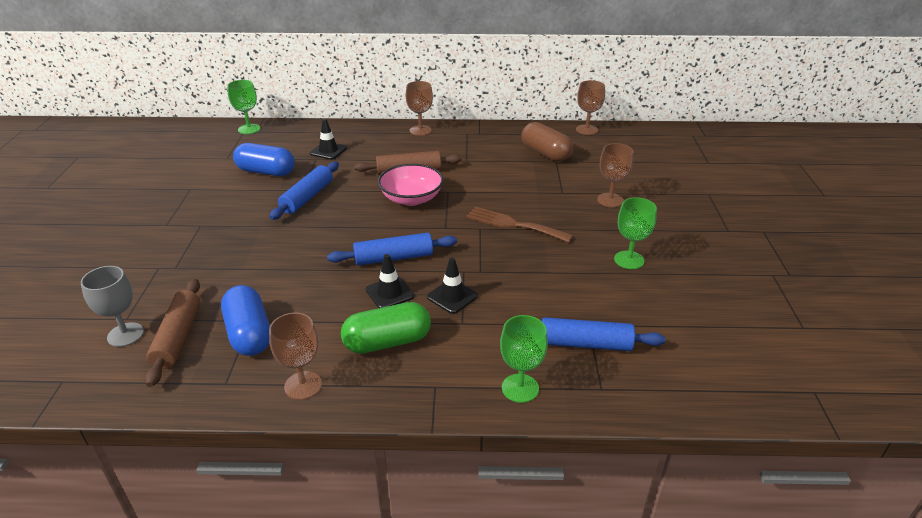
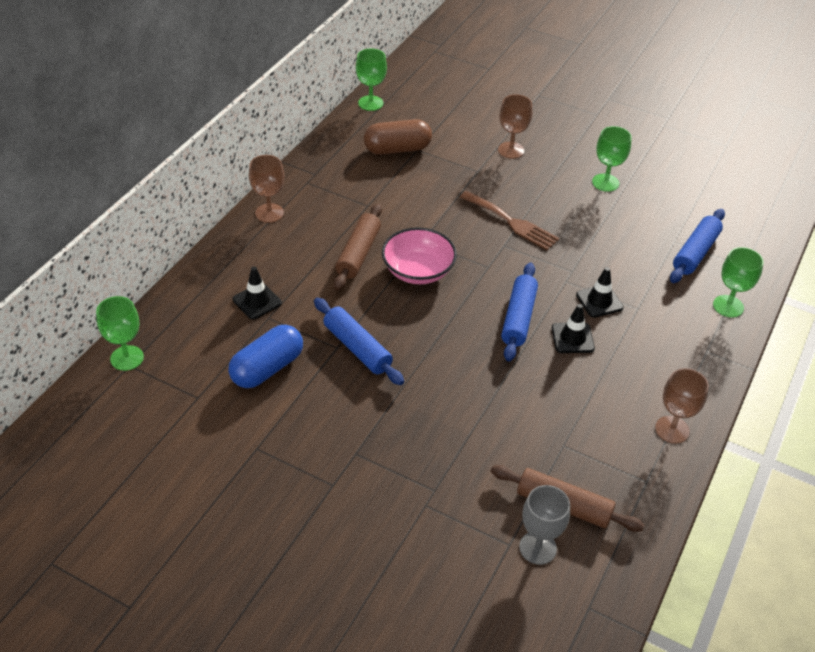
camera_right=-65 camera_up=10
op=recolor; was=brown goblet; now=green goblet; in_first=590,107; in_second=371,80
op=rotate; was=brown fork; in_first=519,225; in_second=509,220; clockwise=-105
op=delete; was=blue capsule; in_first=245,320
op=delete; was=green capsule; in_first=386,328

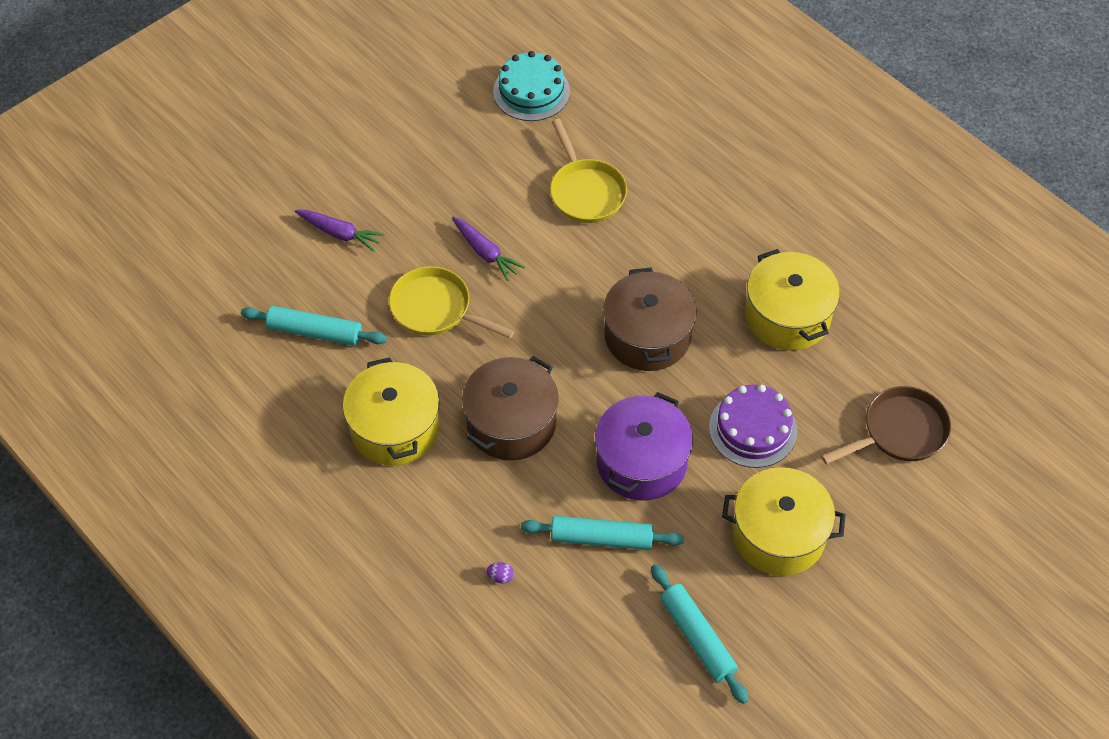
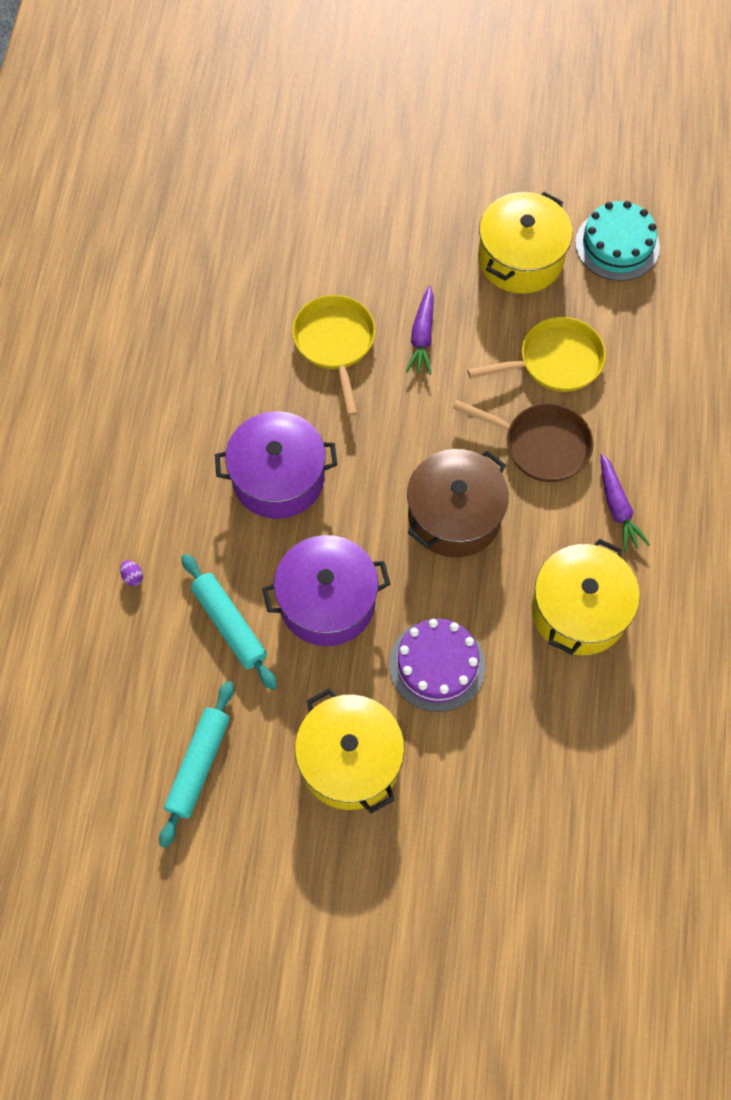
camera_right=50 camera_up=10
op=rotate; was=yellow pan; in_first=588,171; in_second=536,354; clockwise=-135
op=move; was=purple carrot; in_first=340,231; in_second=625,503
op=delete; was=turquoise rolling pin; in_first=314,326
op=recolor; was=brown pot; now=purple pot; in_first=510,408; in_second=276,465
op=move; was=yellow pot; in_first=391,411; in_second=525,243
op=move; was=brown pan; in_first=886,425; in_second=523,441

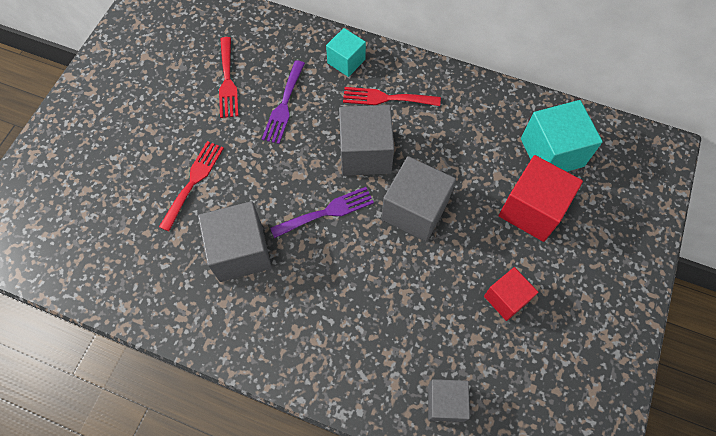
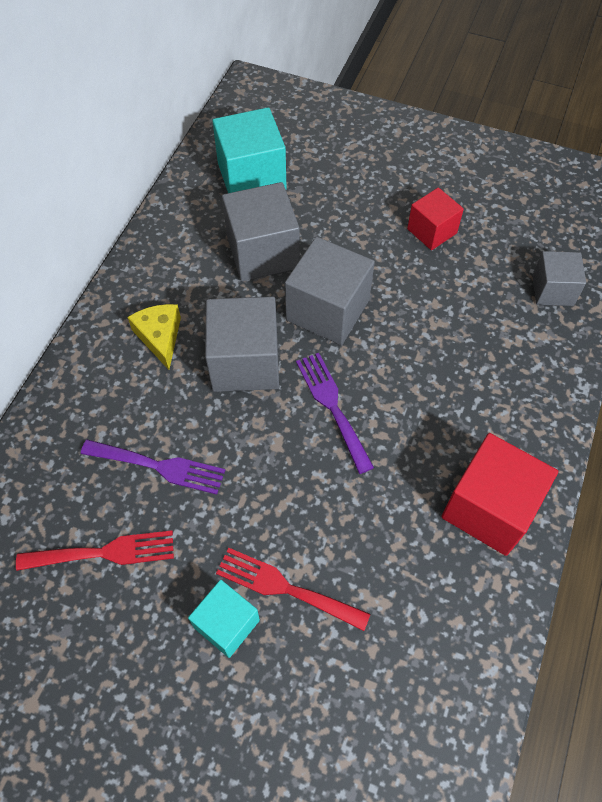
camera_right=-90 camera_up=-5
op=move; was=turquoise cube; in_first=346,52; in_second=224,619
op=replace; was=red fork; now=yellow cheese; in_first=392,96; in_second=154,337
op=move; was=red cube; in_first=540,198; in_second=499,494
op=move; was=grey cube; in_first=235,241; in_second=261,231

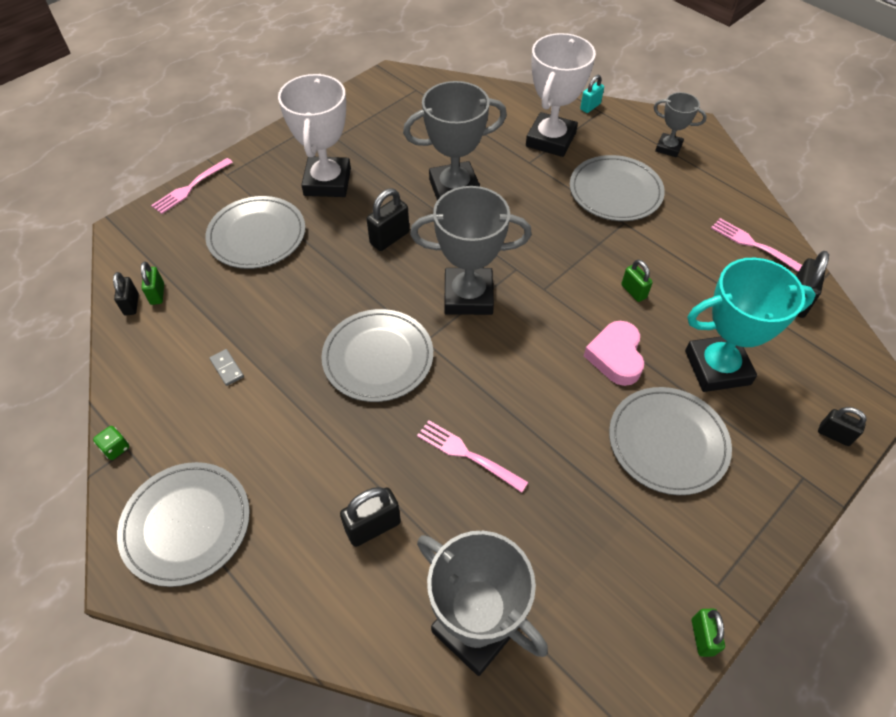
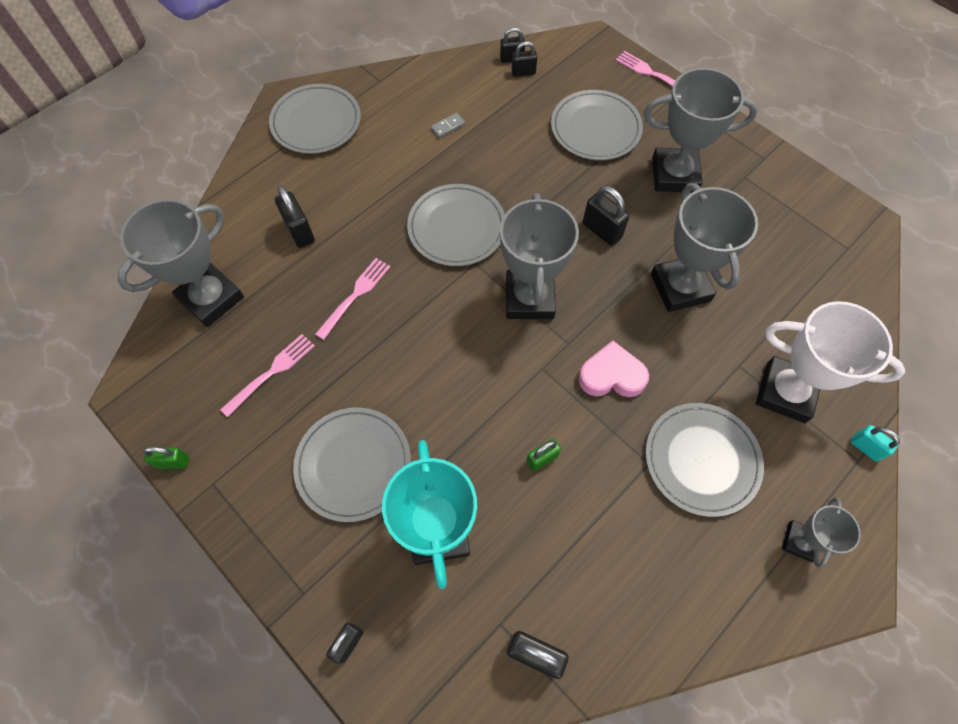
camera_right=90 camera_up=10
op=recolor; was=white trophy; now=grey trophy; in_first=314,135; in_second=701,130
op=move; was=pink fork; in_first=756,245; in_second=267,375
op=recolor; was=green padlock; now=black padlock; in_first=152,283; in_second=524,59
op=move; was=pink heart; in_first=614,353; in_second=613,369
op=delete; was=green dice; in_first=111,443

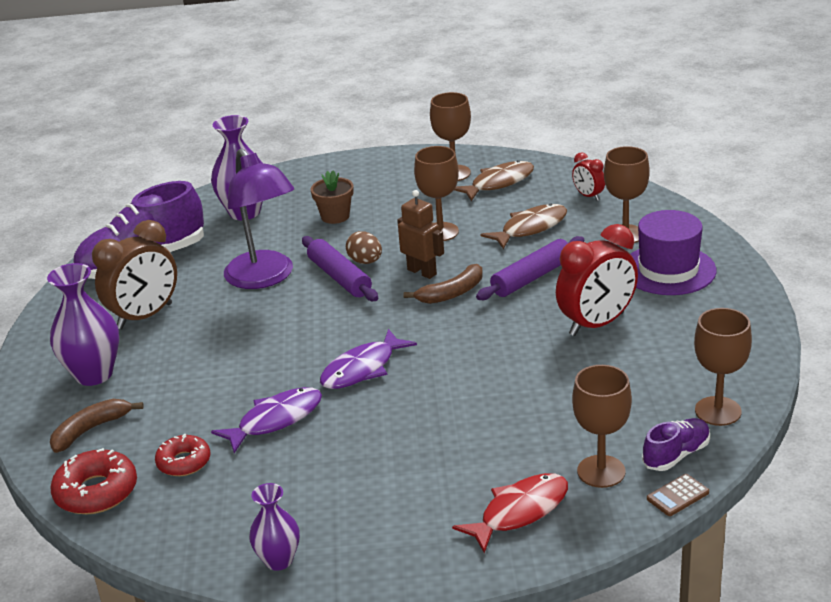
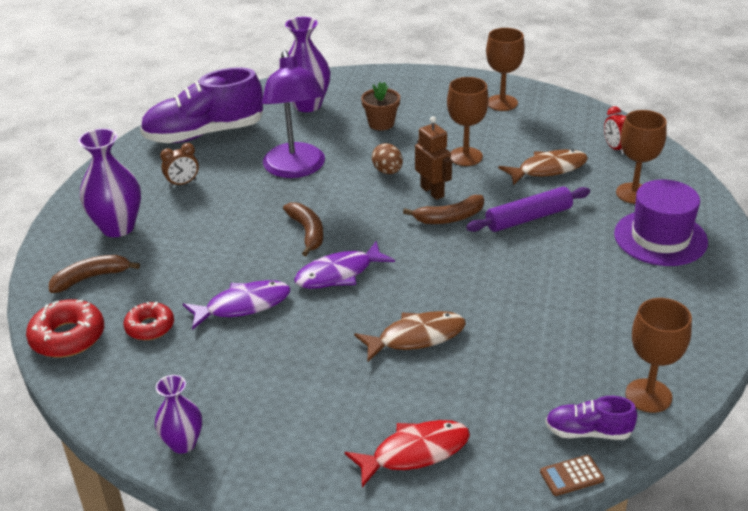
camera_right=15 camera_up=5
op=move; was=brown fish; in_first=494,180; in_second=410,336
op=resize; was=brown clock; in_first=134,274; in_second=179,165; ratio=0.5
op=delete; was=red clock; in_first=597,280
op=delete; was=purple rolling pin; in_first=340,268
op=delete; was=brown goblet; in_first=602,426
op=rotate; was=purple shoe; in_first=676,444; in_second=591,418; clockwise=-150
op=insert; now=brown banana; in_second=303,229

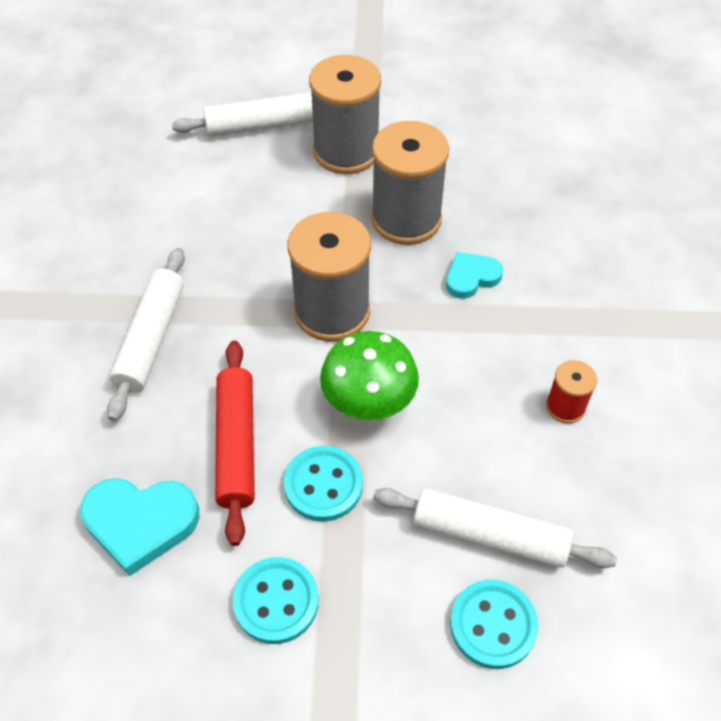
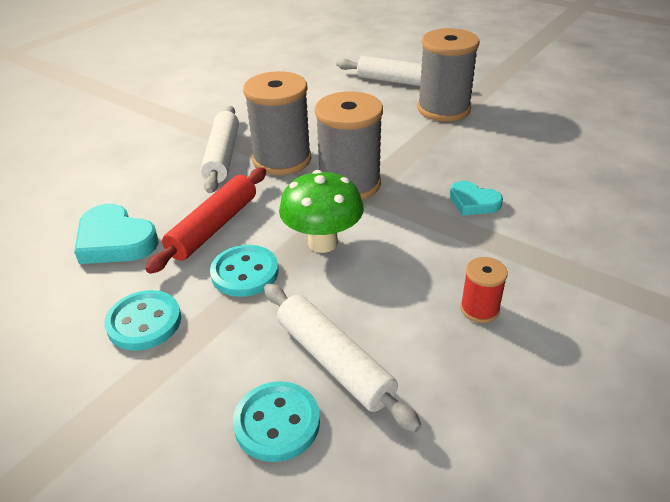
camera_right=35 camera_up=-15
op=move; was=grey spool; in_first=410,183; in_second=277,123
op=rotate; was=white rolling pin; in_first=146,334; in_second=220,149; clockwise=-45
op=rotate; was=turquoise heart; in_first=474,275; in_second=476,198; clockwise=-150

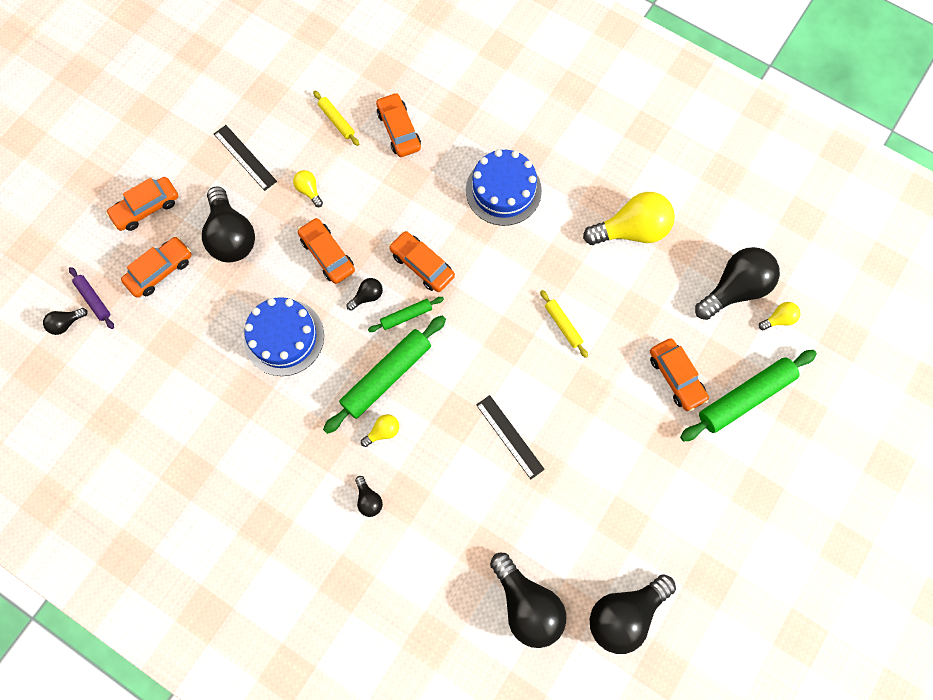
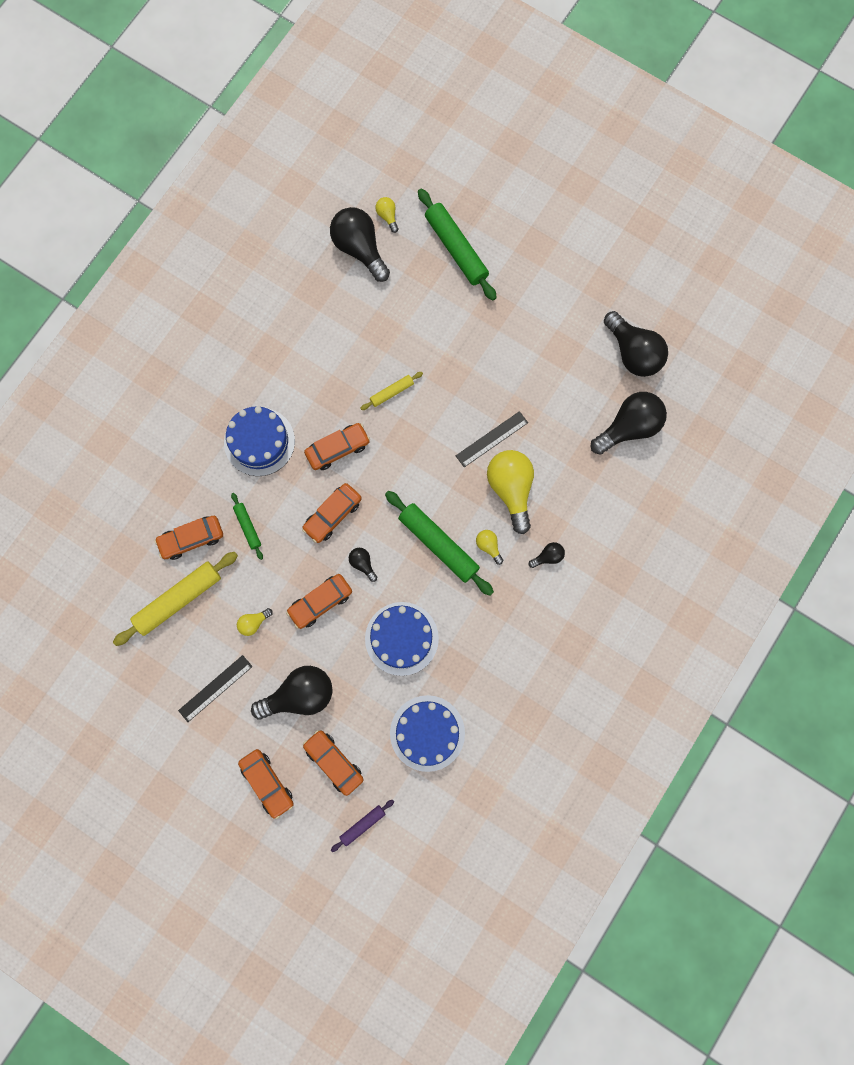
camera_right=-90 camera_up=5
op=resize; was=yellow rolling pin; in_first=336,118; in_second=175,599; ratio=1.97
op=move; was=yellow light bulb; in_first=629,218; in_second=510,492
op=move; was=green rolling pin; in_first=406,314; in_second=247,526
op=delete; was=black light bulb; in_first=65,321
op=move; was=orange car; in_first=679,374; in_second=337,446
op=insert; now=blue cake; in_second=427,733

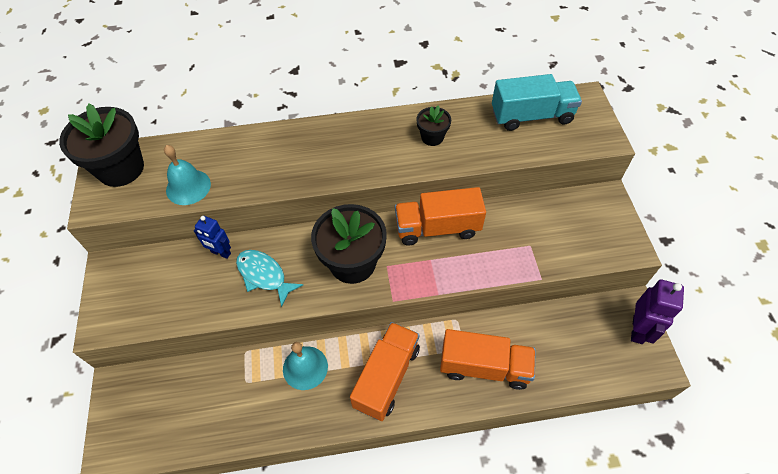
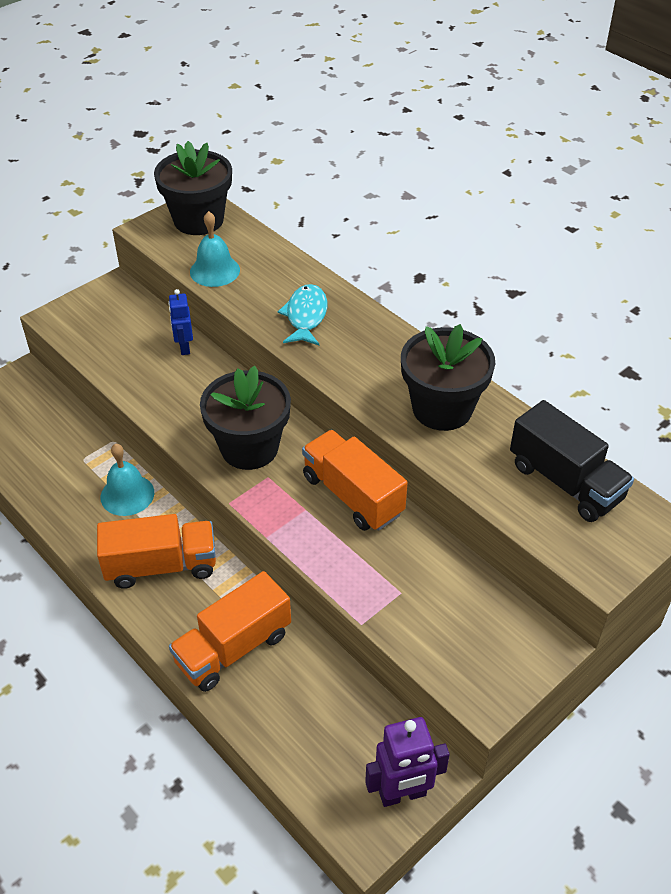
camera_right=55 camera_up=-10
op=recolor; was=turquoise truck; now=black truck; in_first=537,102; in_second=572,461
op=resize; was=black flower pot; in_first=433,125; in_second=448,377; ratio=1.96
op=move; was=turquoise fish; in_first=269,278; in_second=302,314
op=rotate; was=orange truck; in_first=488,359; in_second=230,631; clockwise=75

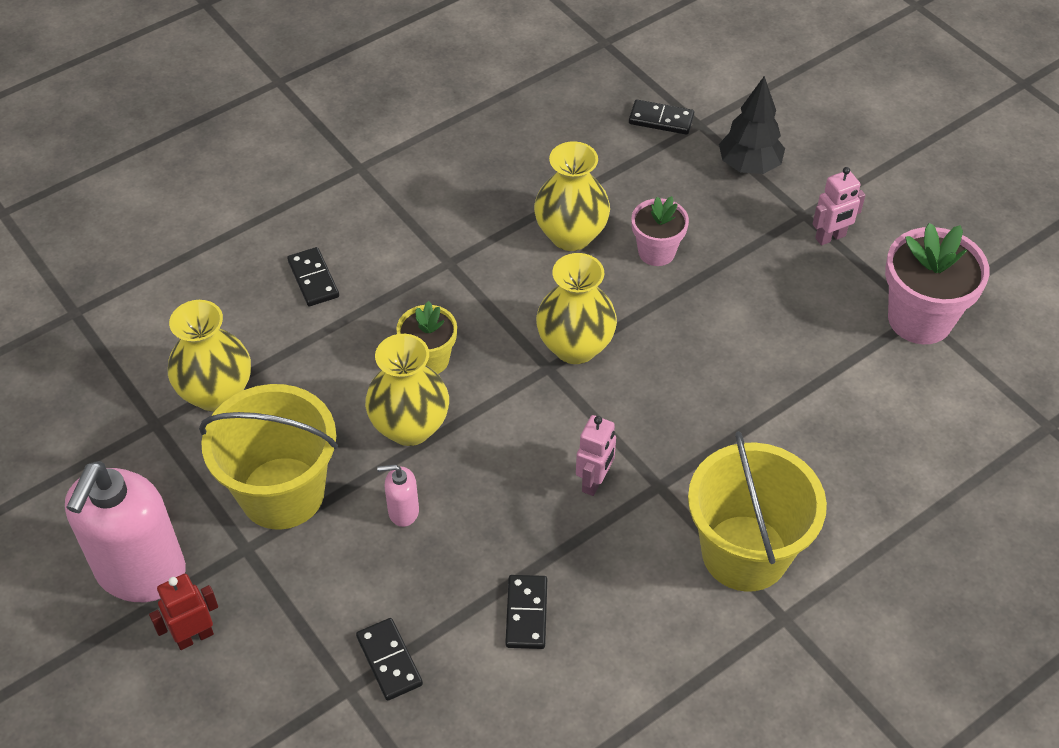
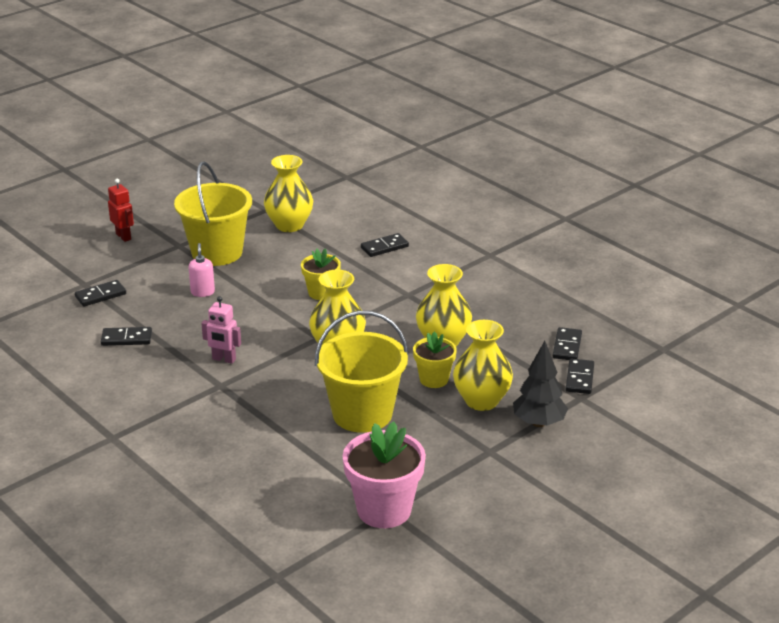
camera_right=85 camera_up=-20
op=delete; was=pink robot; in_first=838,206
op=recolor; was=pink flower pot; now=yellow flower pot; in_first=660,231; in_second=435,359
op=move; was=yellow vase; in_first=407,390; in_second=483,365
op=move; was=yellow bucket; in_first=757,511; in_second=362,372
op=delete; was=pink soap dispenser; in_first=125,531
op=insert; now=black domino; in_second=567,343

